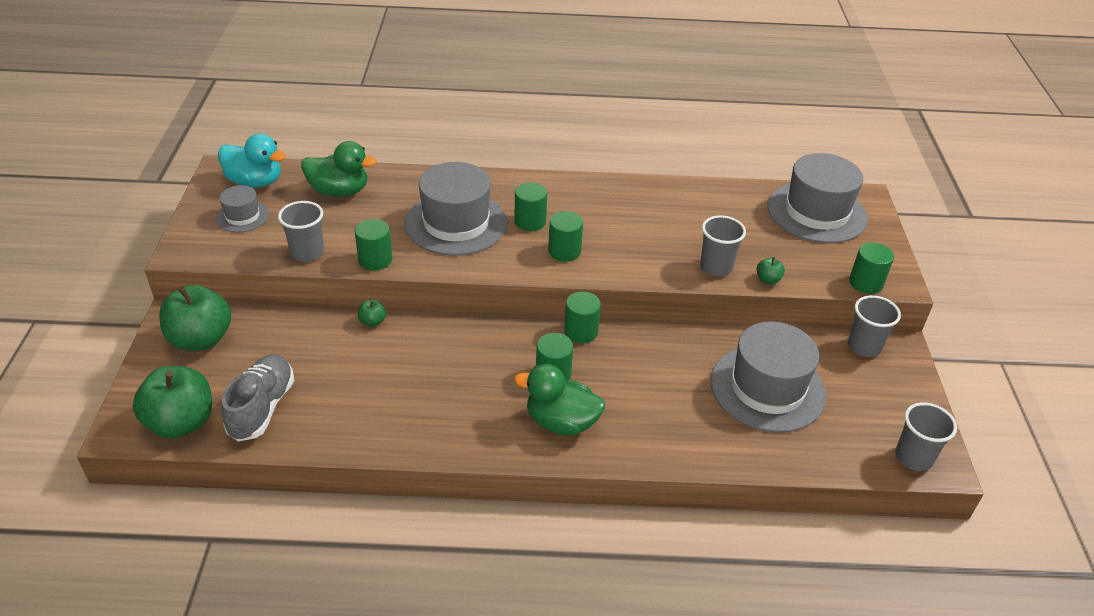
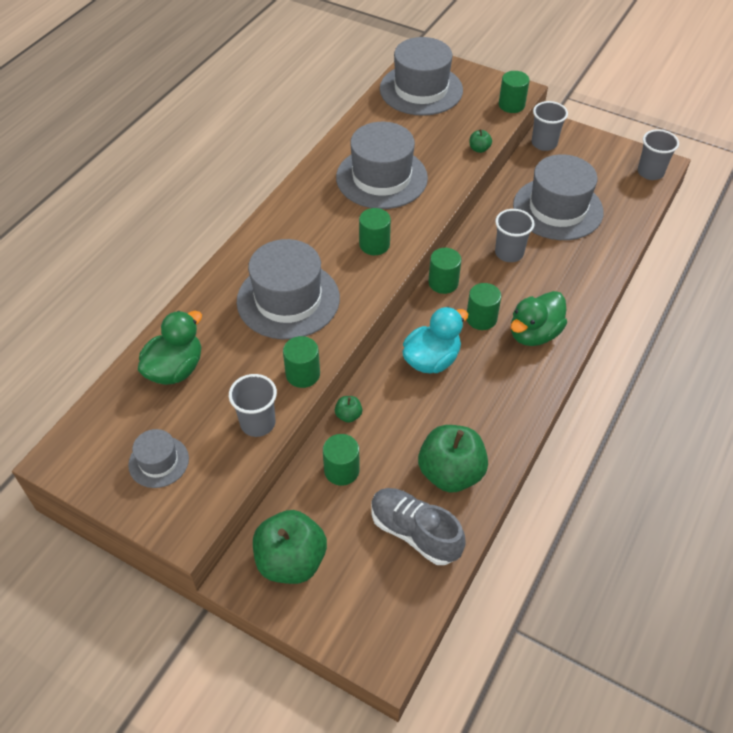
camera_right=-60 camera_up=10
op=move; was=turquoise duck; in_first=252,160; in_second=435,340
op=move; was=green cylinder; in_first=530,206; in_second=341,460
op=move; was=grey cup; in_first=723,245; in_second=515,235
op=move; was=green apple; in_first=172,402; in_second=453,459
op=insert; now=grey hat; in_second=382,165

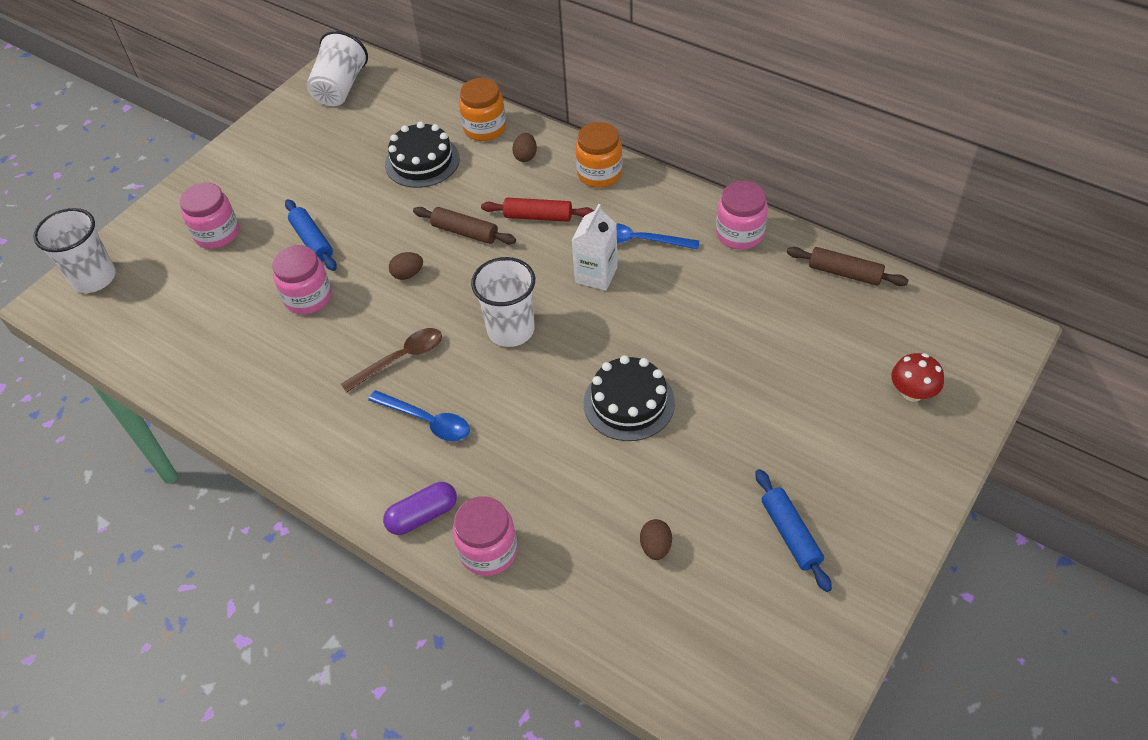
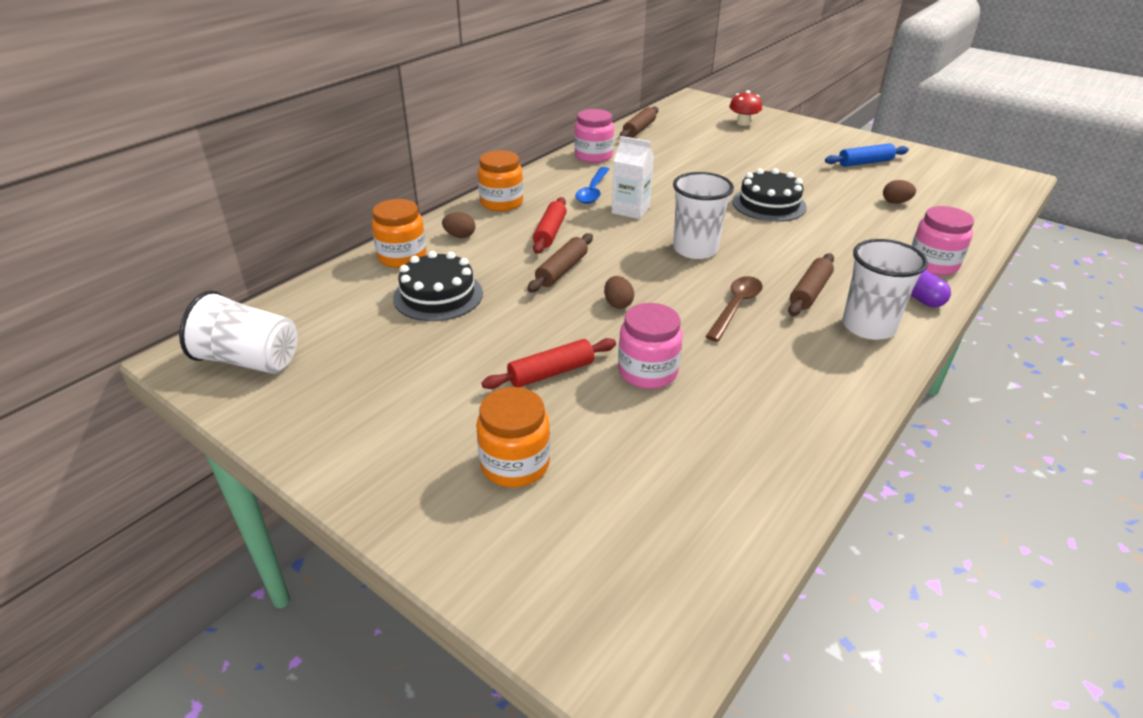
camera_right=-90 camera_up=-15
op=recolor; was=pink jar; now=orange jar; in_first=209,216; in_second=513,437
op=recolor; was=blue rolling pin; now=red rolling pin; in_first=311,235; in_second=548,363
op=move; was=white cup; in_first=74,250; in_second=885,289
op=rotate; was=brown spoon; in_first=391,360; in_second=734,309; clockwise=60
op=replace; was=blue spoon; now=brown rolling pin; in_first=419,416; in_second=811,284

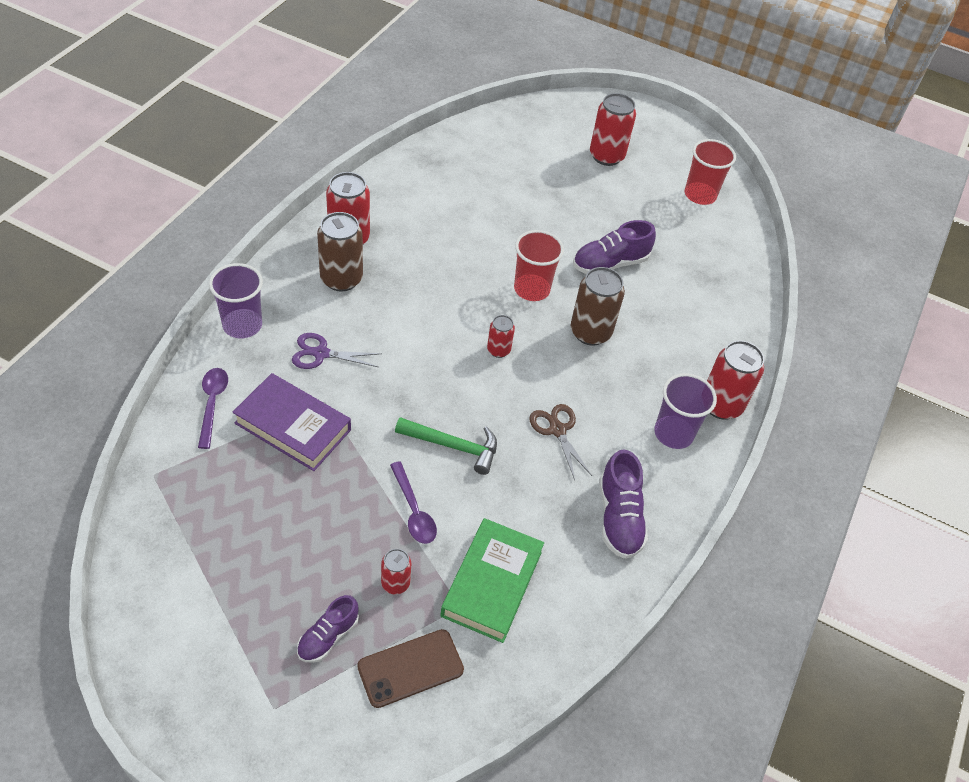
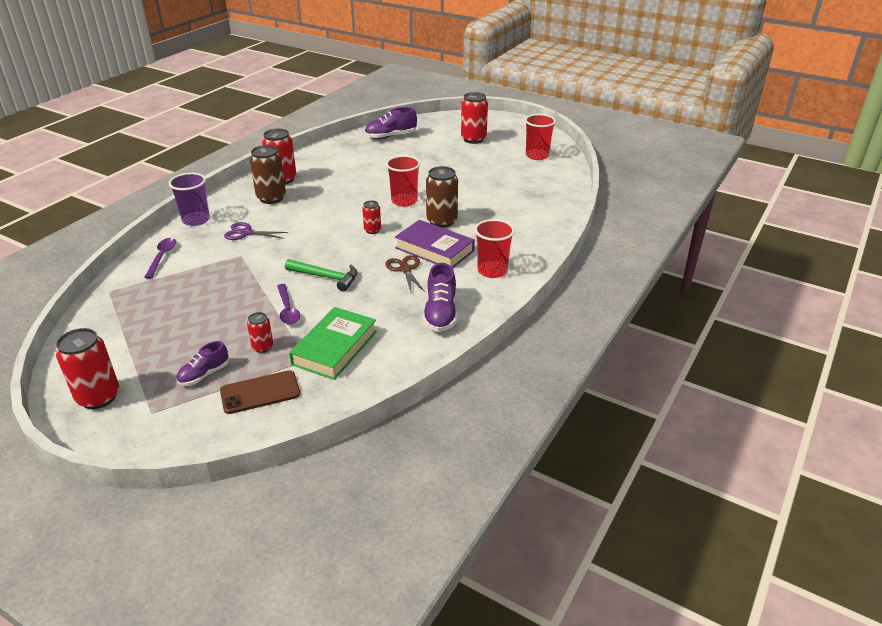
camera_right=10 camera_up=-15
op=move; was=purple shoe; in_first=614,247; in_second=390,123
op=move; was=red can; in_first=735,380; in_second=87,368
op=move; was=purple book; in_first=291,422; in_second=435,244
op=recolor; was=purple cup; now=red cup; in_first=685,411; in_second=495,248

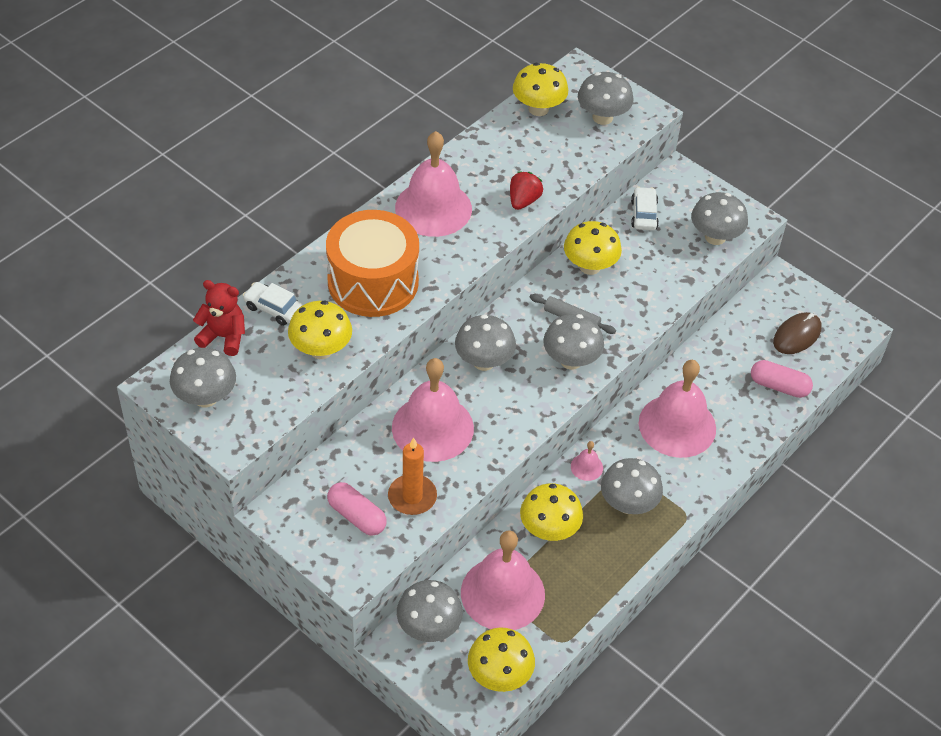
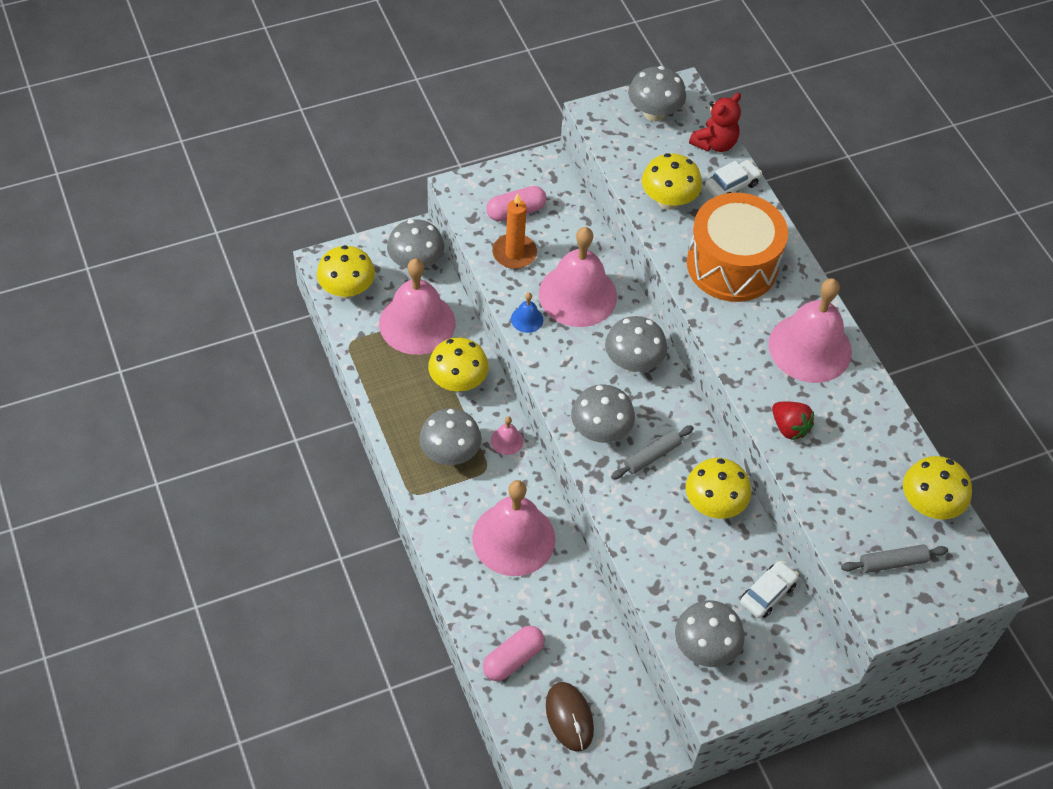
camera_right=115 camera_up=5
op=replace; was=grey mushroom; now=grey rolling pin; in_first=606,98; in_second=894,558
op=rotate; was=white car; in_first=645,209; in_second=769,589; clockwise=-75
op=insert; now=blue bell; in_second=527,313

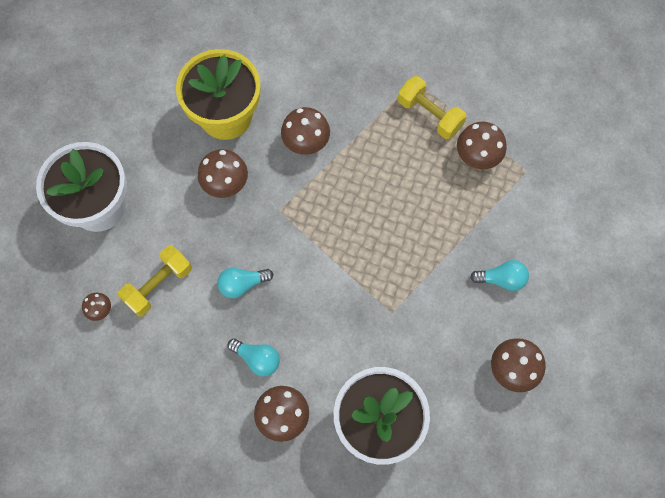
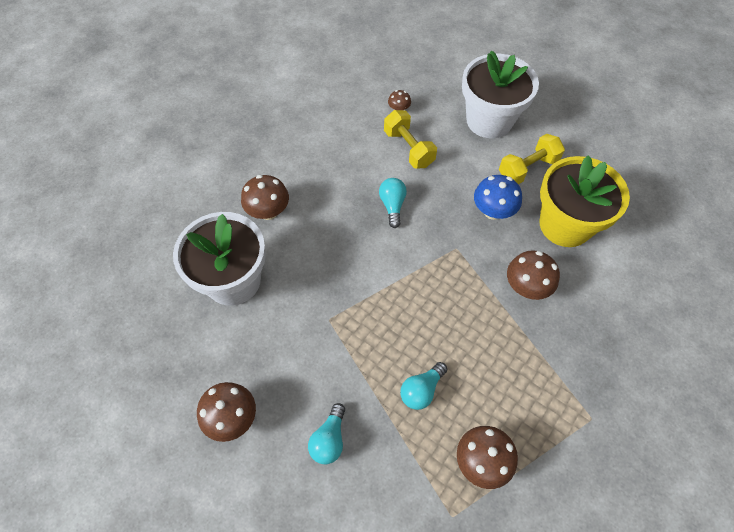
camera_right=105 camera_up=-10
op=move; was=yellow dumbbell; in_first=432,107; in_second=532,159
op=recolor; was=brown mushroom; now=blue mushroom; in_first=223,173; in_second=498,197
op=move; was=turquoise light bulb; in_first=254,357; in_second=423,386

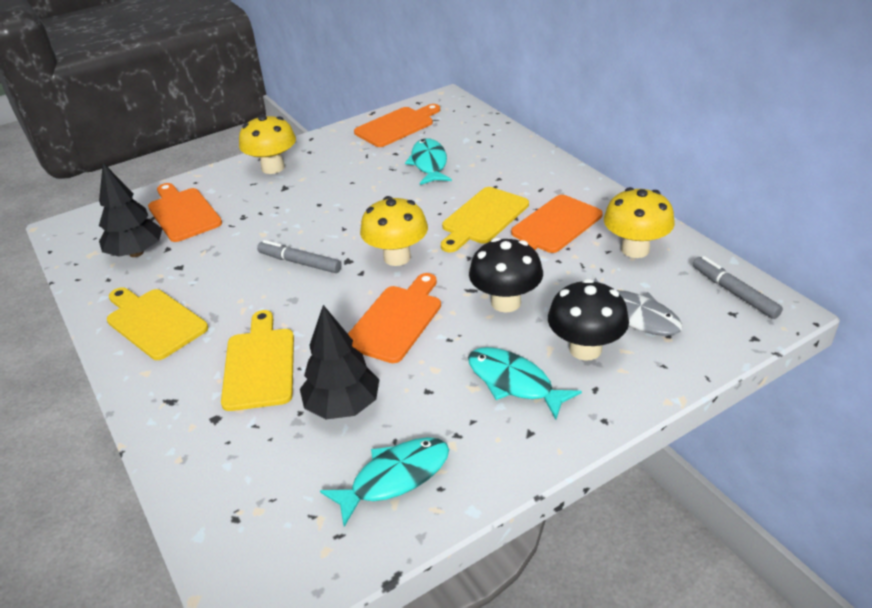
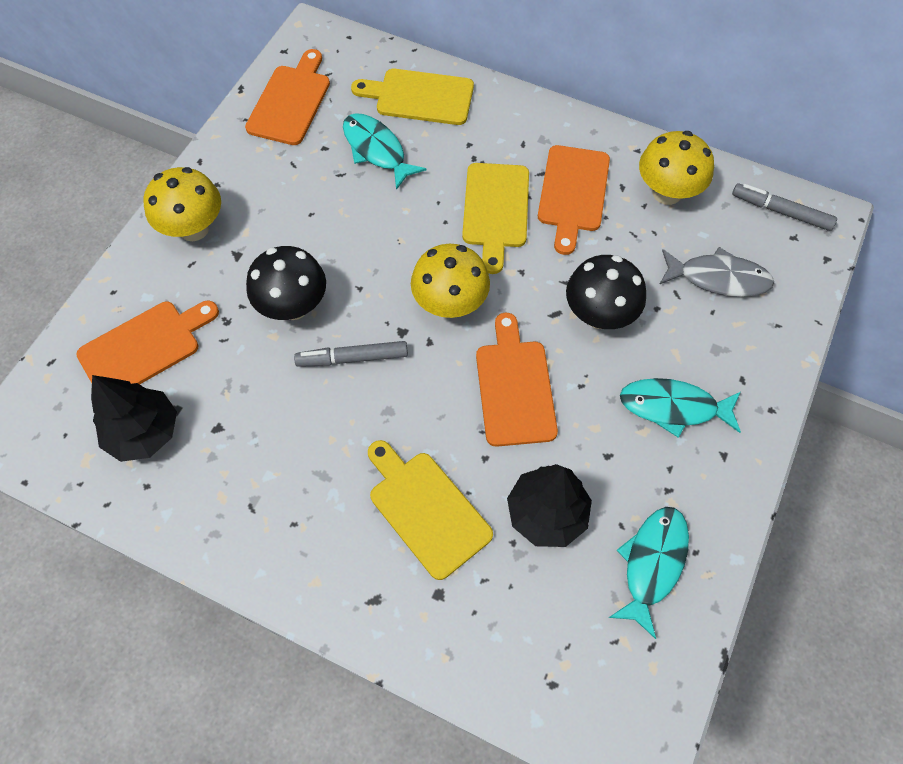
camera_right=-35 camera_up=25
op=rotate; was=orange cutting board; in_first=185,212; in_second=147,342; clockwise=120
op=move; was=black mushroom; in_first=588,320; in_second=286,283
op=move; was=yellow cutting board; in_first=157,323; in_second=412,97

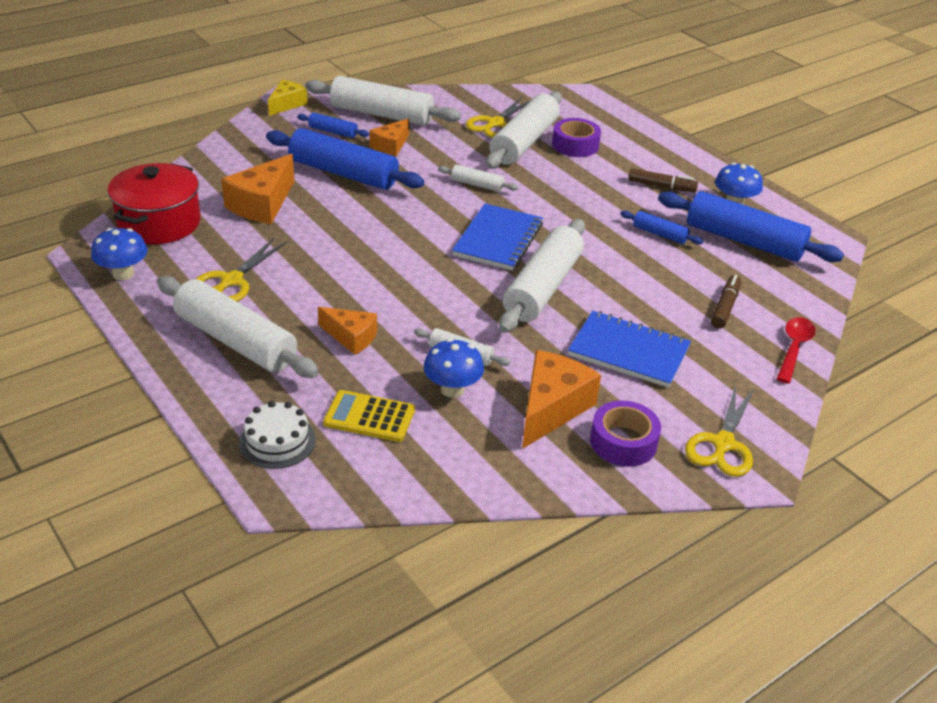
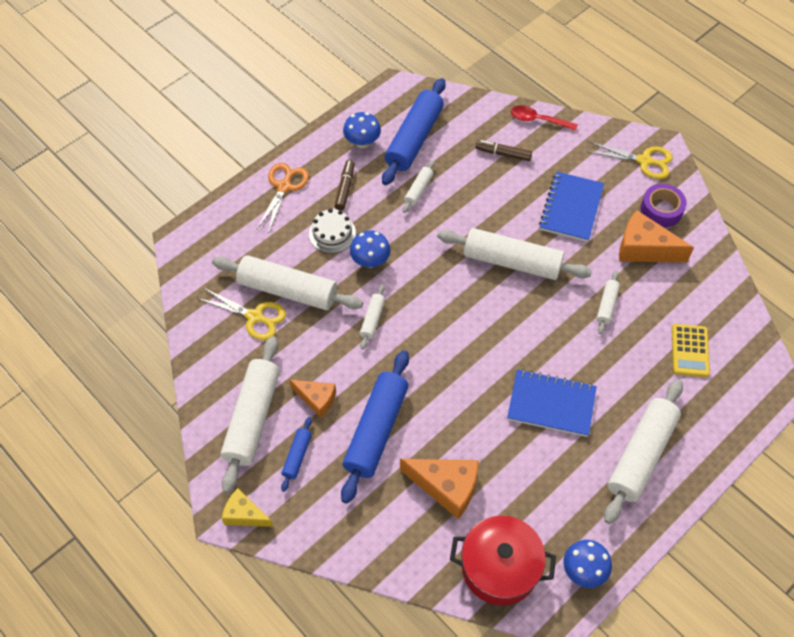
camera_right=-95 camera_up=20
op=delete; was=purple tape; in_first=576,137
op=move; was=blue notebook; in_first=497,237; in_second=552,403
op=recolor; was=blue rolling pin; now=white rolling pin; in_first=661,228; in_second=419,186
op=delete; was=yellow scissors; in_first=241,270
op=delete; was=orange cheese; in_first=347,331
op=move; was=blue mushroom; in_first=454,368; in_second=370,249
op=move; was=white cake; in_first=277,435; in_second=332,230
op=insert; now=orange scissors; in_second=283,198

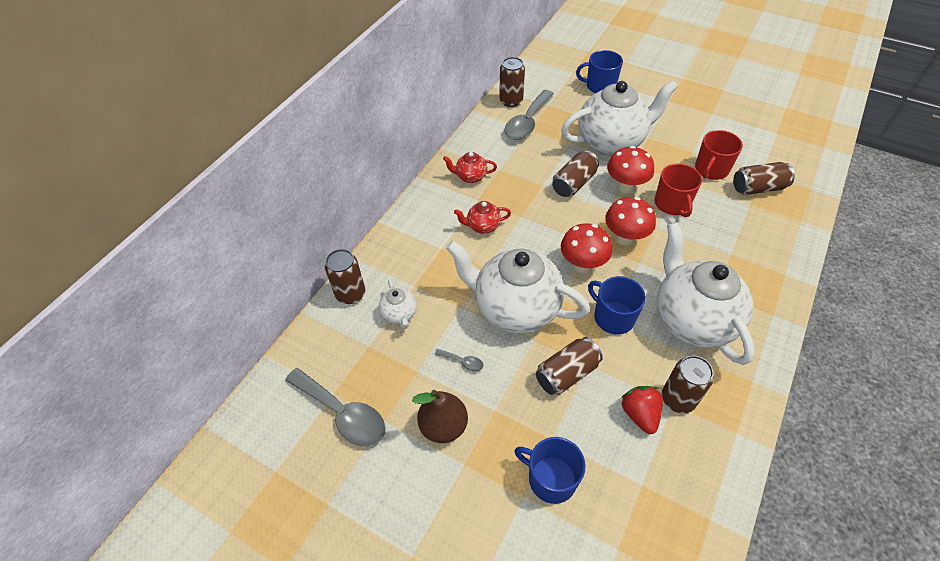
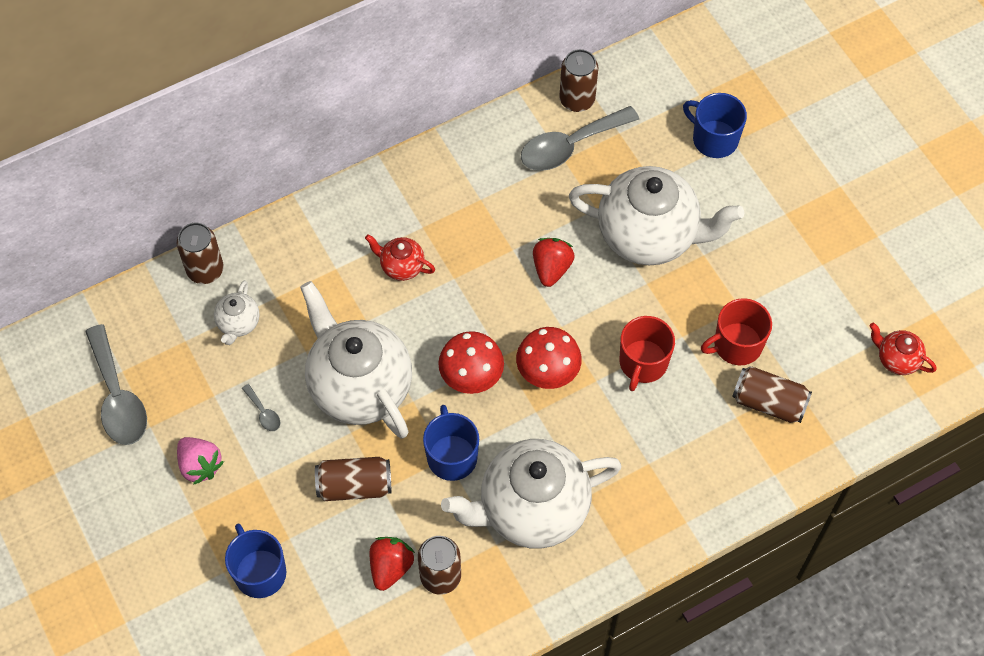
camera_right=30 camera_up=10
op=delete; was=red mushroom; in_first=630,169
op=replace; was=brown can; now=red strawberry; in_first=575,173; in_second=554,262
op=move; was=red teapot; in_first=470,167; in_second=903,349
op=rotate; was=white teapot; in_first=706,293; in_second=531,494; clockwise=-120
op=replace; was=brown pear; now=pink strawberry; in_first=440,416; in_second=200,461

